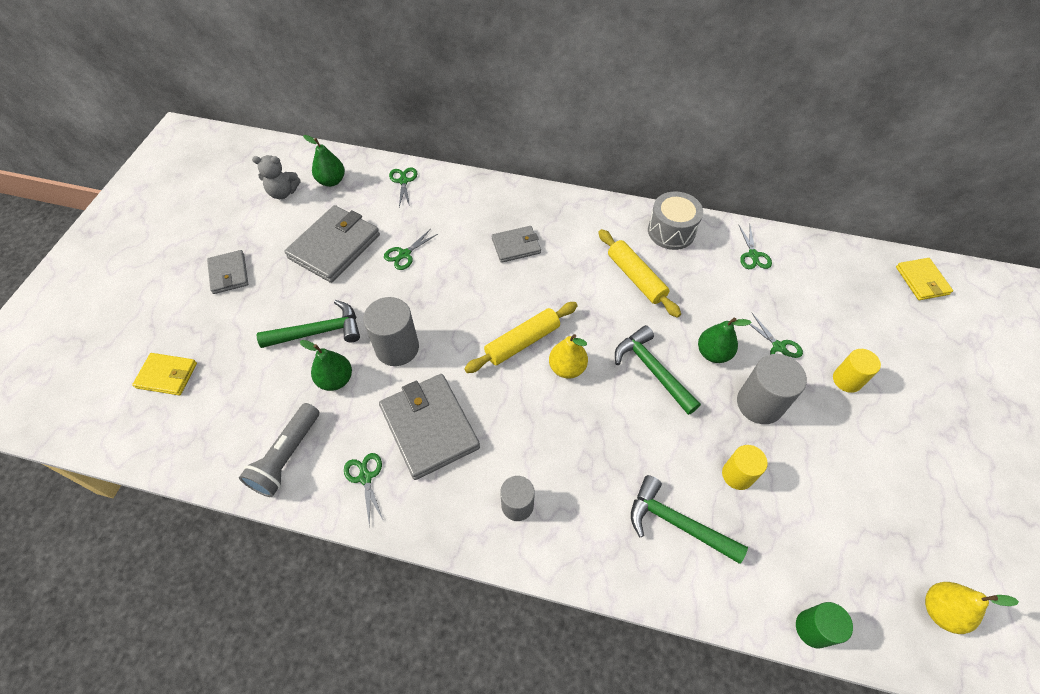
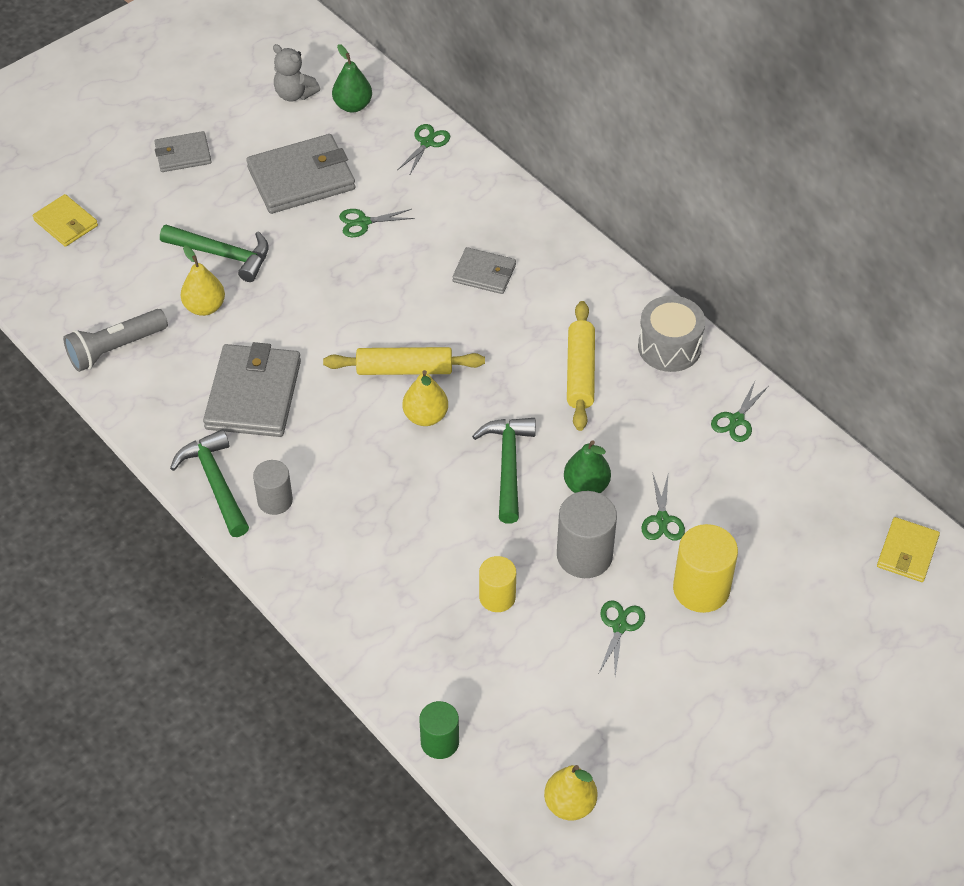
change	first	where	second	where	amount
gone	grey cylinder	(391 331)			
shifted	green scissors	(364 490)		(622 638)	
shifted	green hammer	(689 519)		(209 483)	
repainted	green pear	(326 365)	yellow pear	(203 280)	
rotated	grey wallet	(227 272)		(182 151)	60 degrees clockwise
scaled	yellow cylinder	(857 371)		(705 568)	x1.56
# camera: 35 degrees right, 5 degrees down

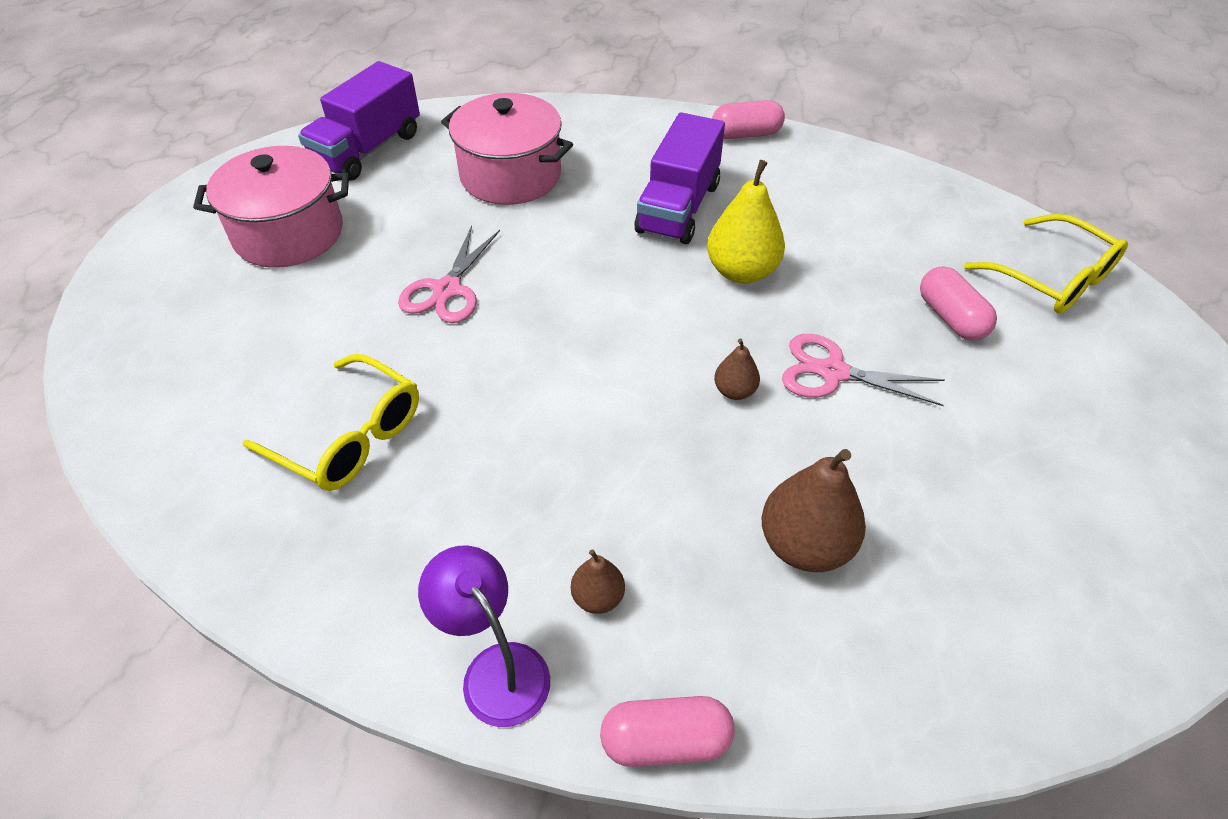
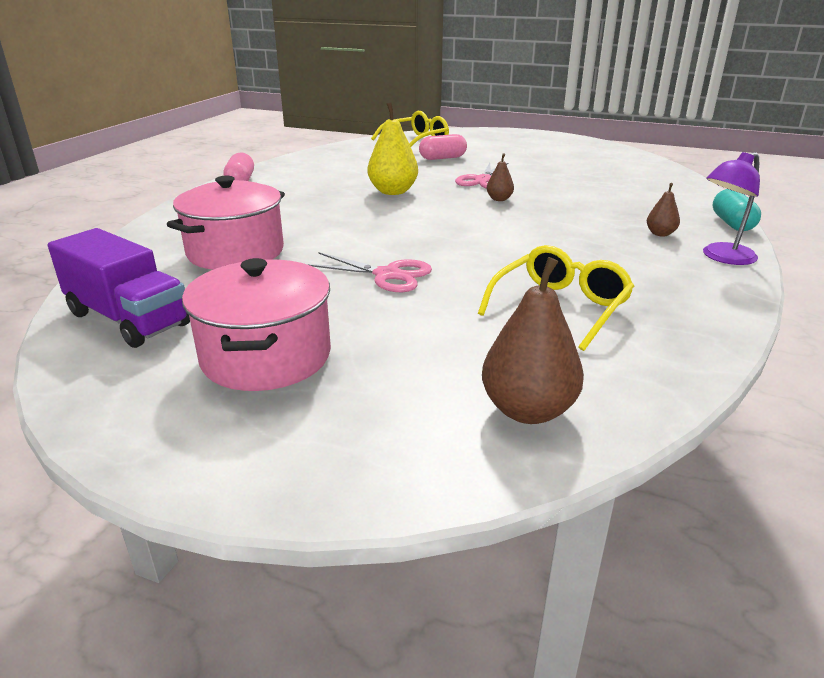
change	first	where	second	where	amount
gone	purple truck	(680 178)			
shifted	brown pear	(814 510)		(533 340)	
repainted	pink capsule	(667 731)	turquoise capsule	(737 210)	
# camera: 85 degrees left, 20 degrees down

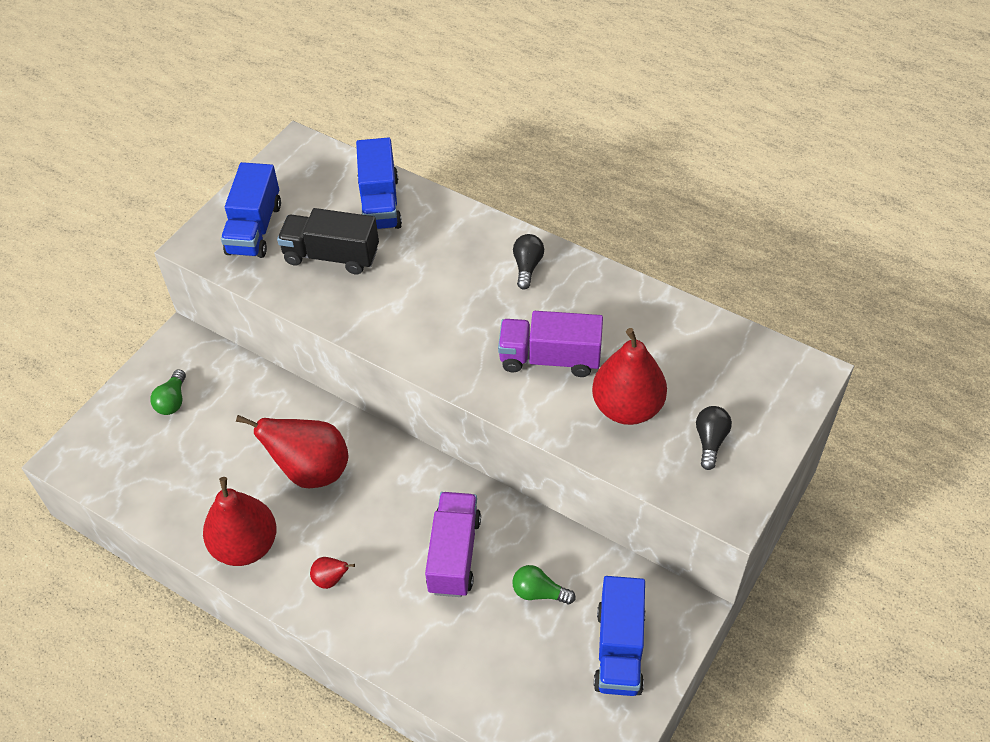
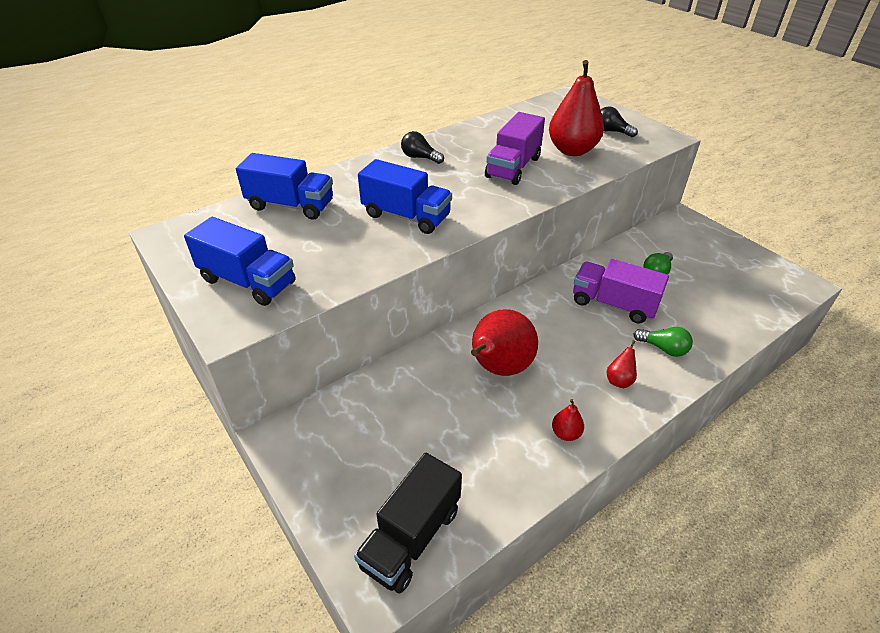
change	first	where	second	where	amount
shifted	green light bulb	(168 392)		(663 342)	
shifted	black truck	(328 241)		(408 523)	
shifted	blue truck	(620 636)		(405 196)	
scaled	red pear	(240 521)		(568 420)	x0.44
# camera: 70 degrees left, 10 degrees down

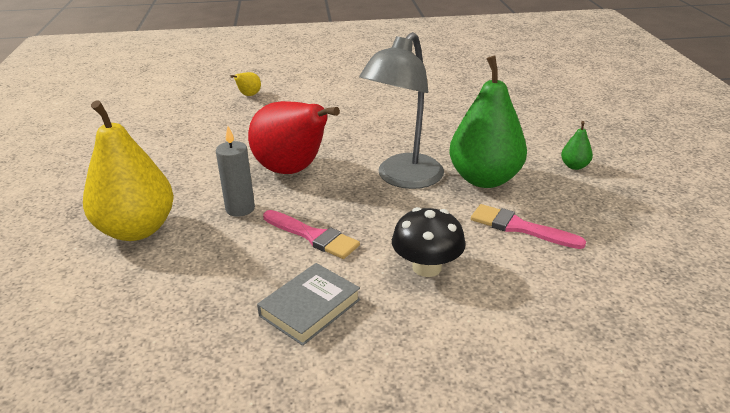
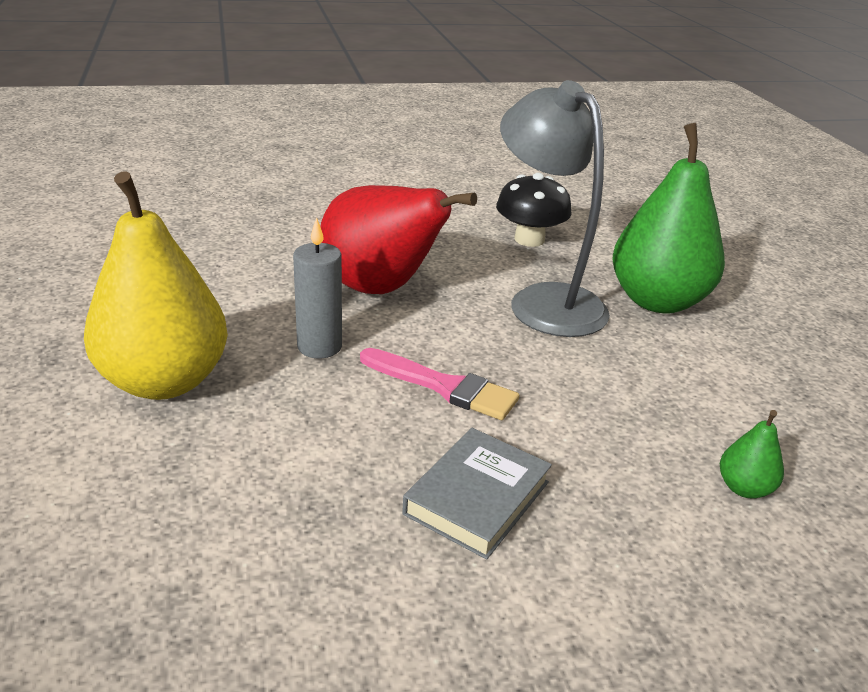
change	first	where	second	where	amount
gone	yellow pear	(245 84)			
gone	pink brush	(528 226)			
shifted	black mushroom	(429 242)		(534 210)	
shifted	green pear	(577 145)		(752 454)	
rotated	grey lamp	(401 110)		(555 208)	120 degrees clockwise
# camera: 10 degrees left, 0 degrees up

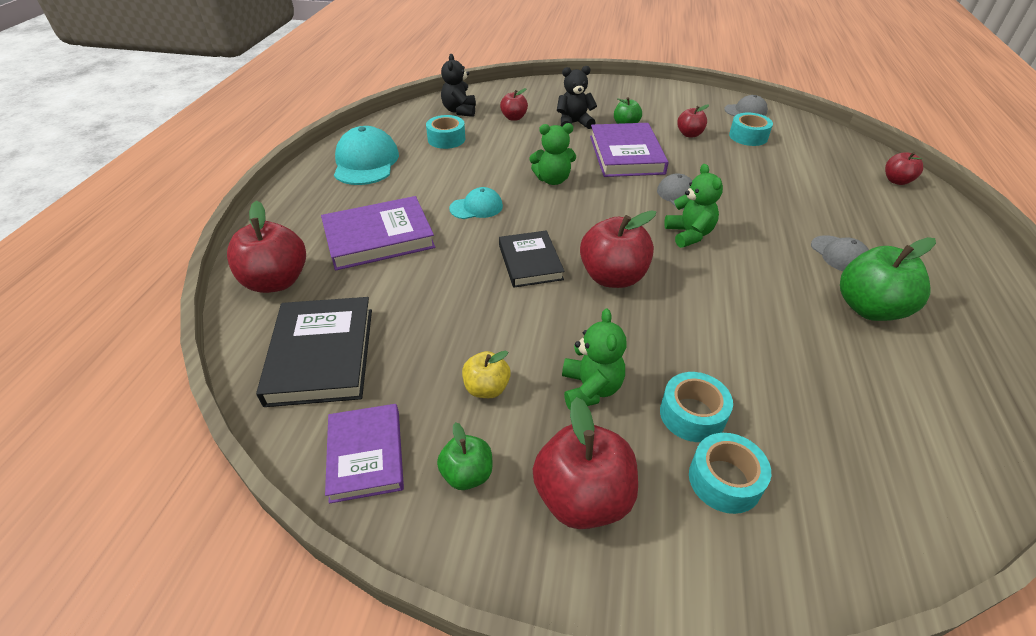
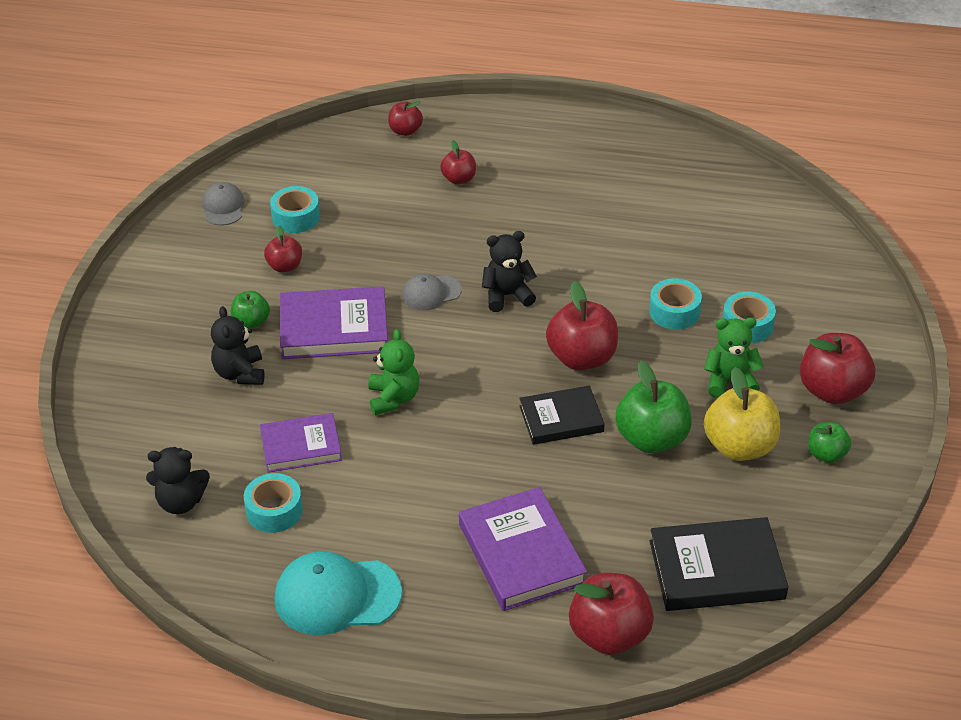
change	first	where	second	where	amount
gone	turquoise cap	(476 203)			
gone	grey cap	(840 253)			
shifted	purple book	(364 454)		(301 443)	
shifted	red apple	(514 104)		(458 162)	
shifted	turquoise tape	(730 473)		(675 304)	
shifted	green apple	(888 279)		(653 407)	
repainted	green teddy bear	(693 206)	black teddy bear	(509 271)	
scaled	yellow apple	(486 374)		(742 414)	x1.80
# camera: 90 degrees left, 0 degrees up

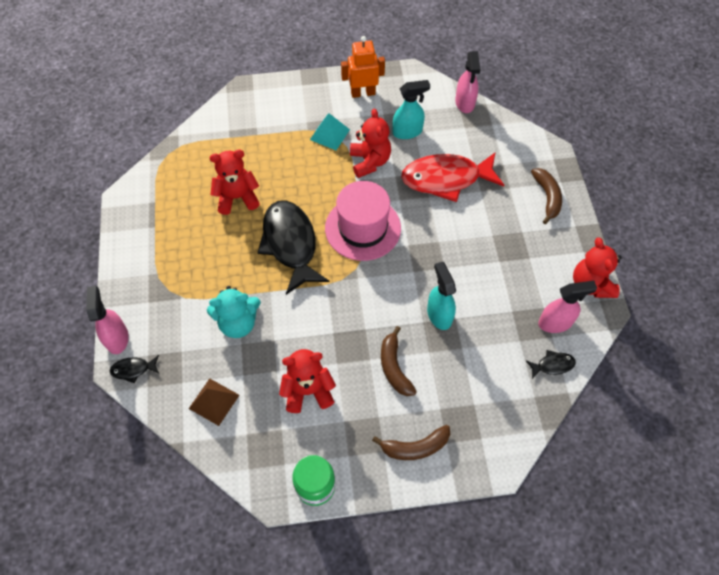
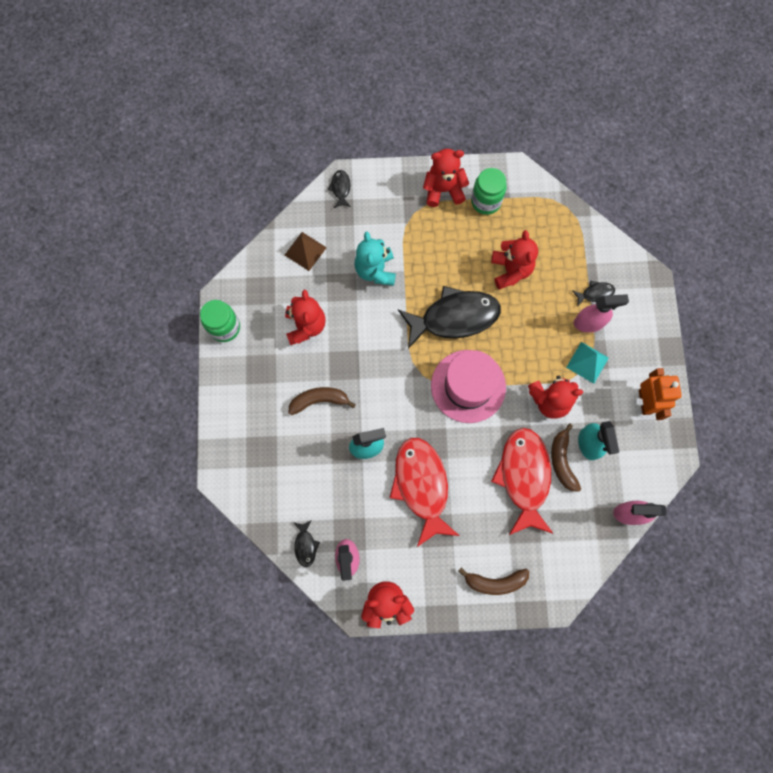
change	first	where	second	where	amount
new			red fish	(425 492)	
new			red teddy bear	(446 178)	
new			green jar	(489 191)	
new			black fish	(594 293)	
shifted	pink spray bottle	(107 320)		(601 313)	
shifted	brown banana	(411 442)		(566 457)	
# camera: 95 degrees right, 15 degrees up

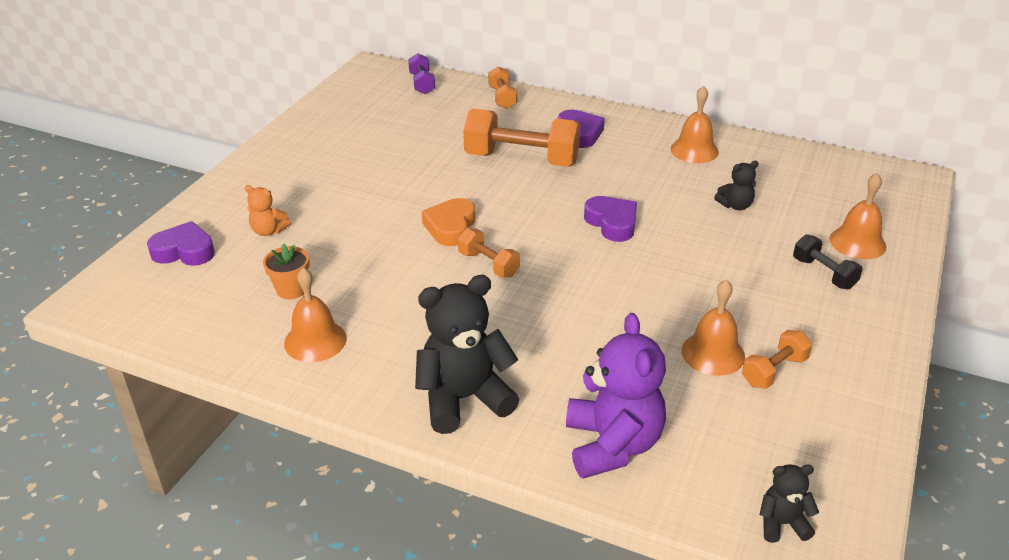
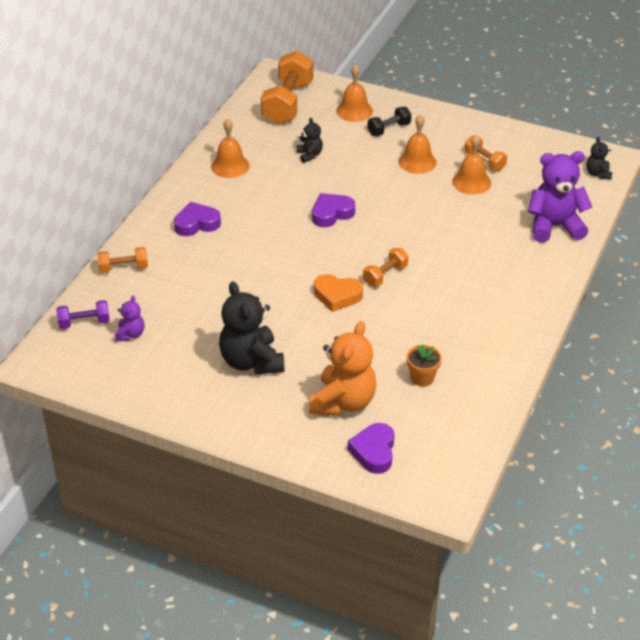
change	first	where	second	where	amount
new			purple teddy bear	(130 318)	
shifted	orange bell	(315 315)		(417 144)	
shifted	black teddy bear	(467 354)		(252 328)	
shifted	orange dumbbell	(522 137)		(287 87)	
scaled	orange teddy bear	(268 210)		(343 368)	x2.04
# camera: 90 degrees left, 5 degrees up

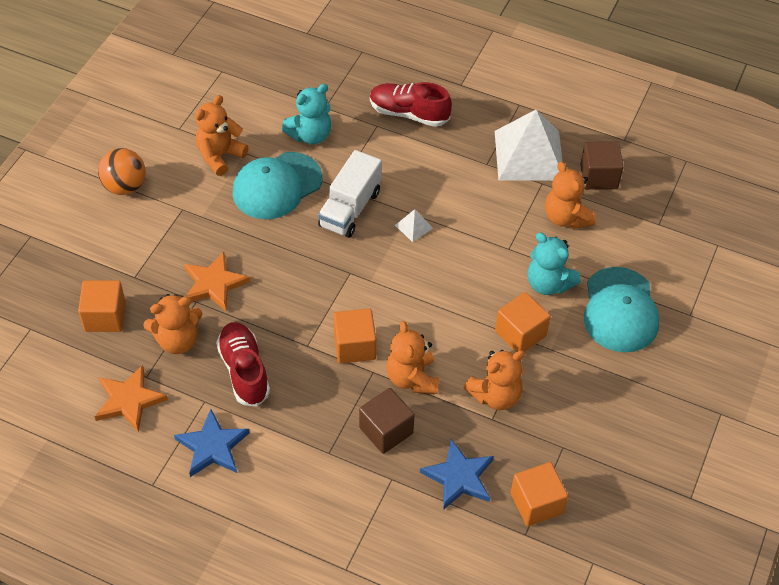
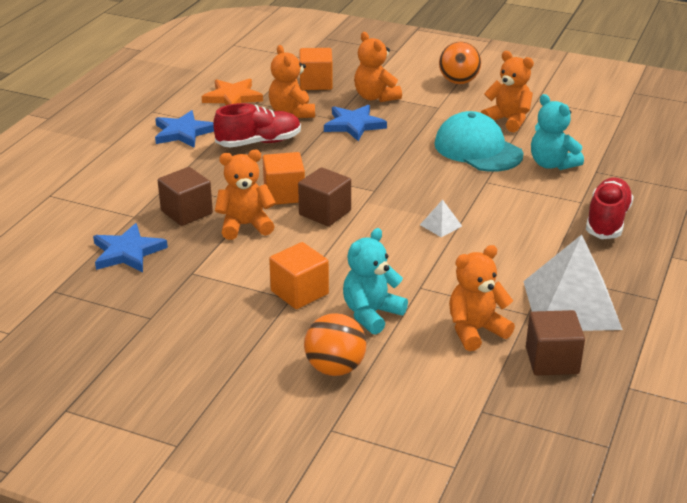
change	first	where	second	where	amount
gone	white truck	(350 194)			
gone	orange cube	(539 494)			
new			brown cube	(324 196)	
shifted	orange teddy bear	(494 380)		(378 67)	
swapped	turquoise cap	(621 309)	orange ball	(335 344)	
repainted	orange star	(217 281)	blue star	(355 123)	
# camera: 90 degrees right, 20 degrees down

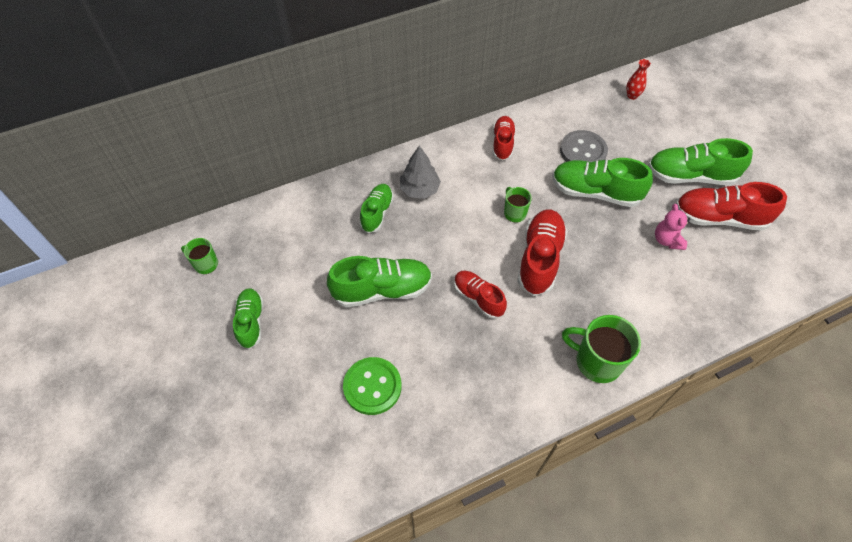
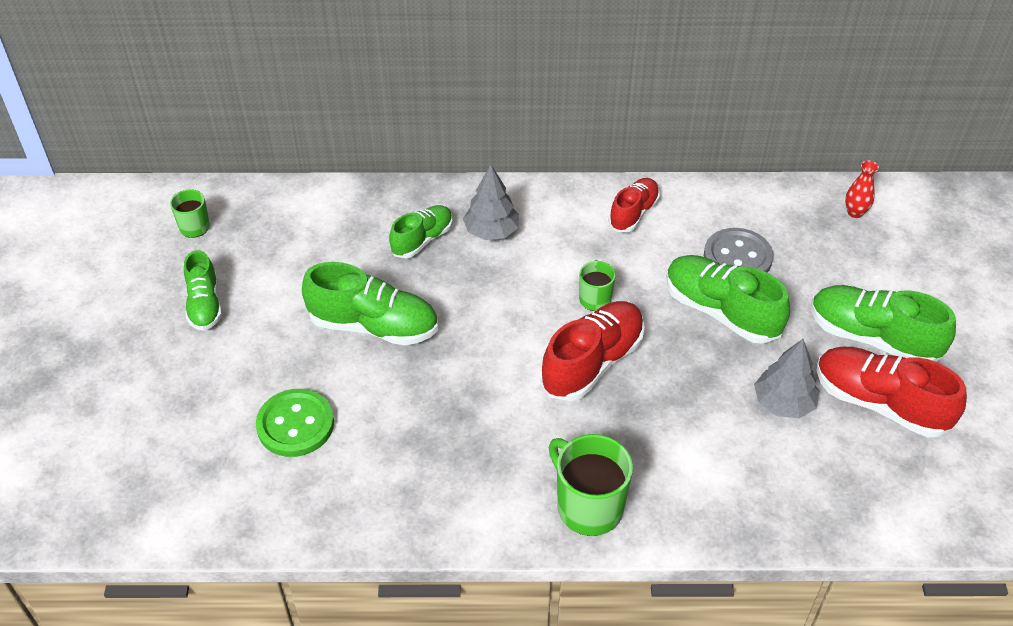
change	first	where	second	where	amount
gone	red shoe	(480 295)			
swapped	pink teddy bear	(672 227)	grey tree	(786 378)	
rotated	green shoe	(248 318)		(203 290)	150 degrees clockwise
# camera: 25 degrees right, 10 degrees down

